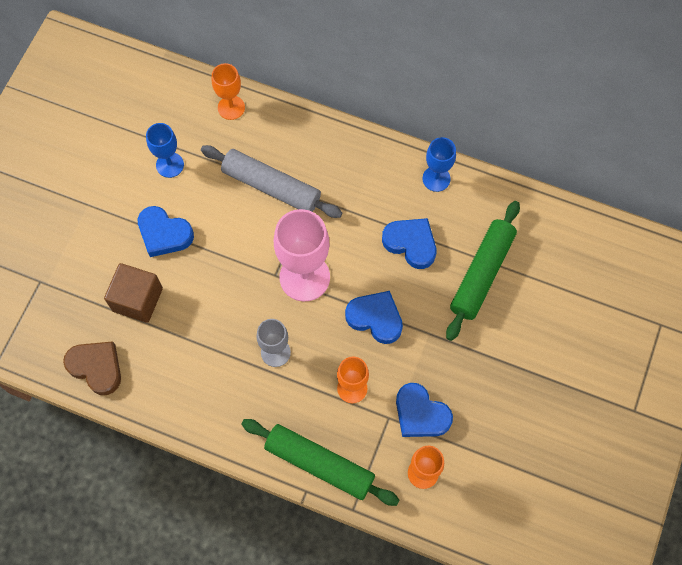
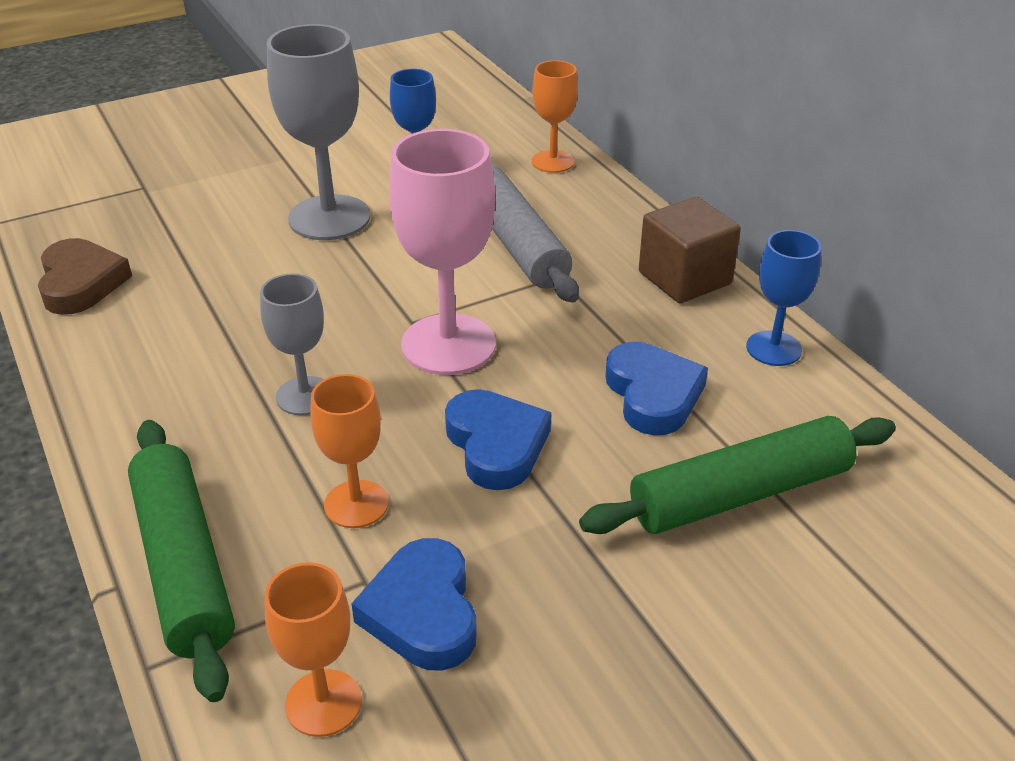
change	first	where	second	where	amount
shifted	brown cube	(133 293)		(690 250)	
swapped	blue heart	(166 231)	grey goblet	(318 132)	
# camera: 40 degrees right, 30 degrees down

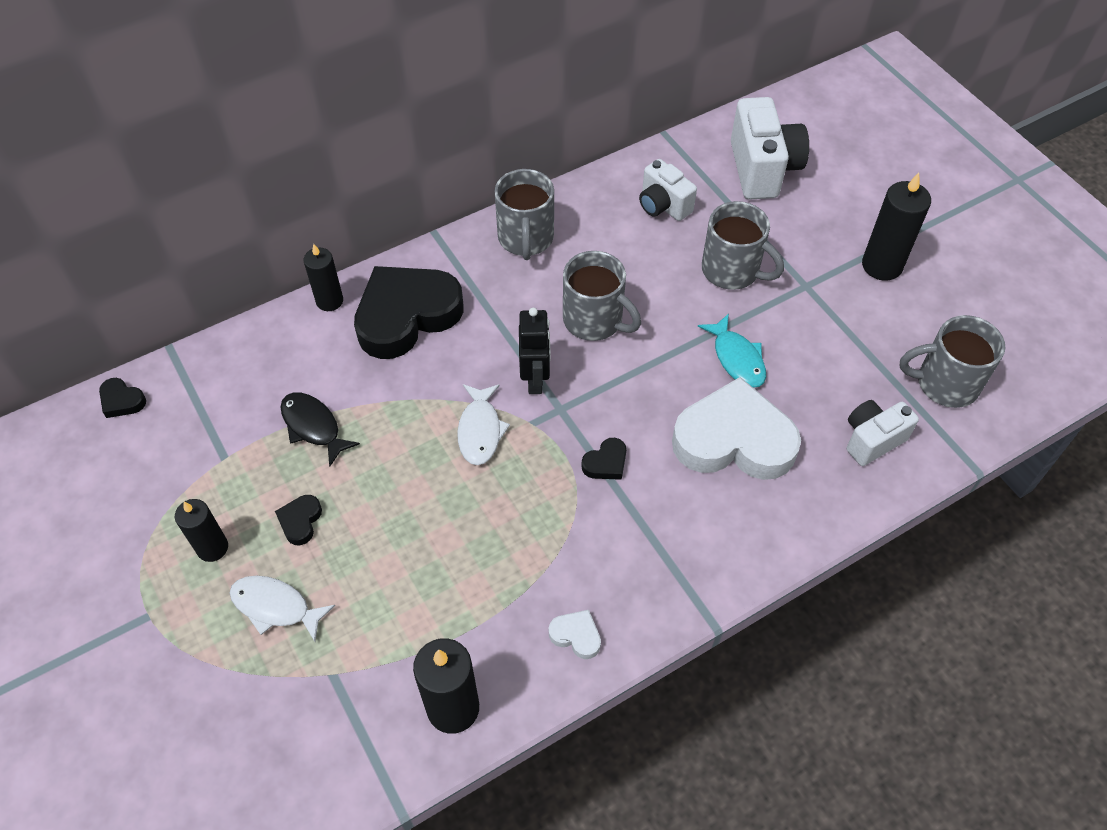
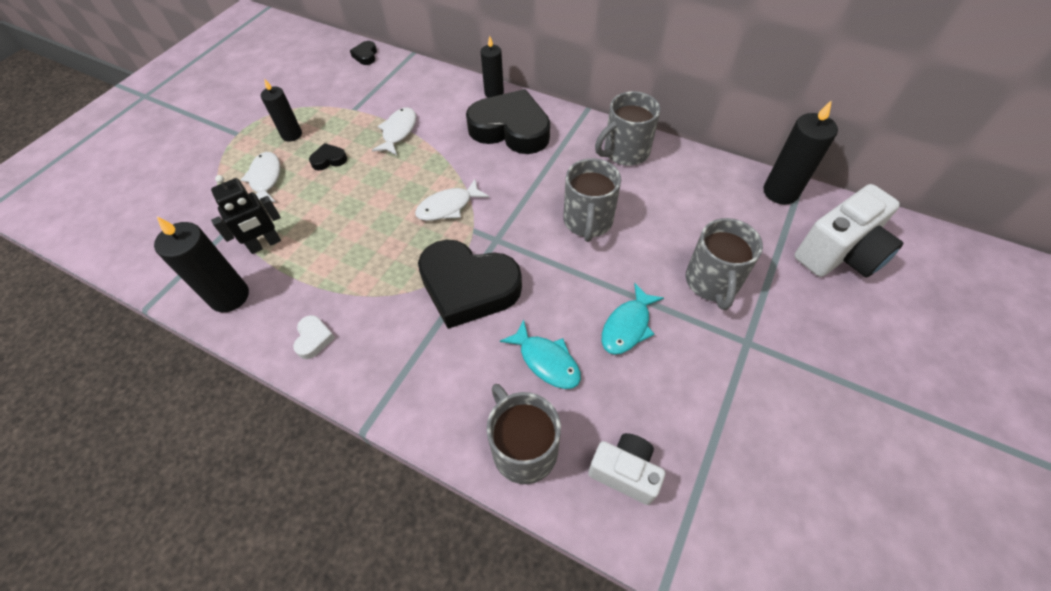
change	first	where	second	where	amount
gone	white camera	(668 190)			
shifted	black robot	(535 351)		(246 214)	
shifted	black candle	(896 227)		(800 152)	
shifted	grey mug	(952 361)		(524 434)	
swapped	white heart	(736 428)	turquoise fish	(540 354)	
repainted	black fish	(320 429)	white fish	(394 131)	
scaled	black heart	(603 459)		(470 284)	x2.49
# camera: 60 degrees right, 0 degrees up

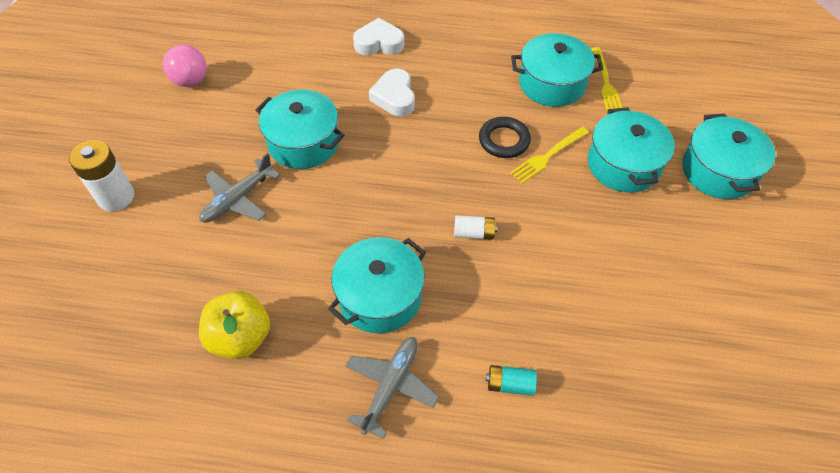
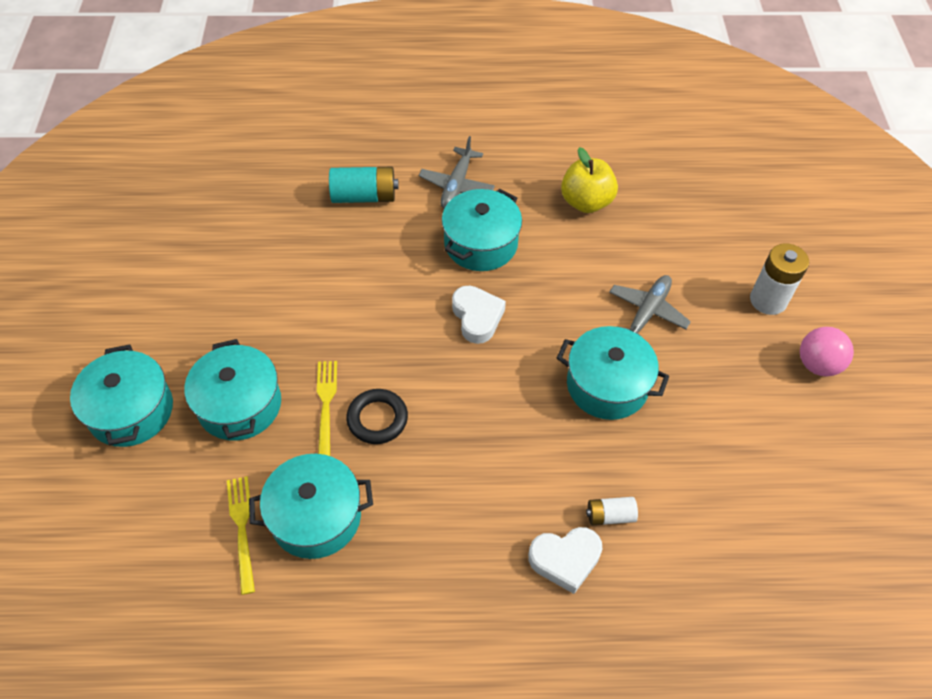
change	first	where	second	where	amount
shifted	pink ball	(185 65)		(827 352)	
shifted	white heart	(392 92)		(479 315)	
shifted	white battery	(476 227)		(612 511)	
rotated	yellow fork	(549 155)		(327 408)	45 degrees counterclockwise
scaled	turquoise battery	(511 380)		(364 185)	x1.74
# camera: 170 degrees right, 0 degrees up

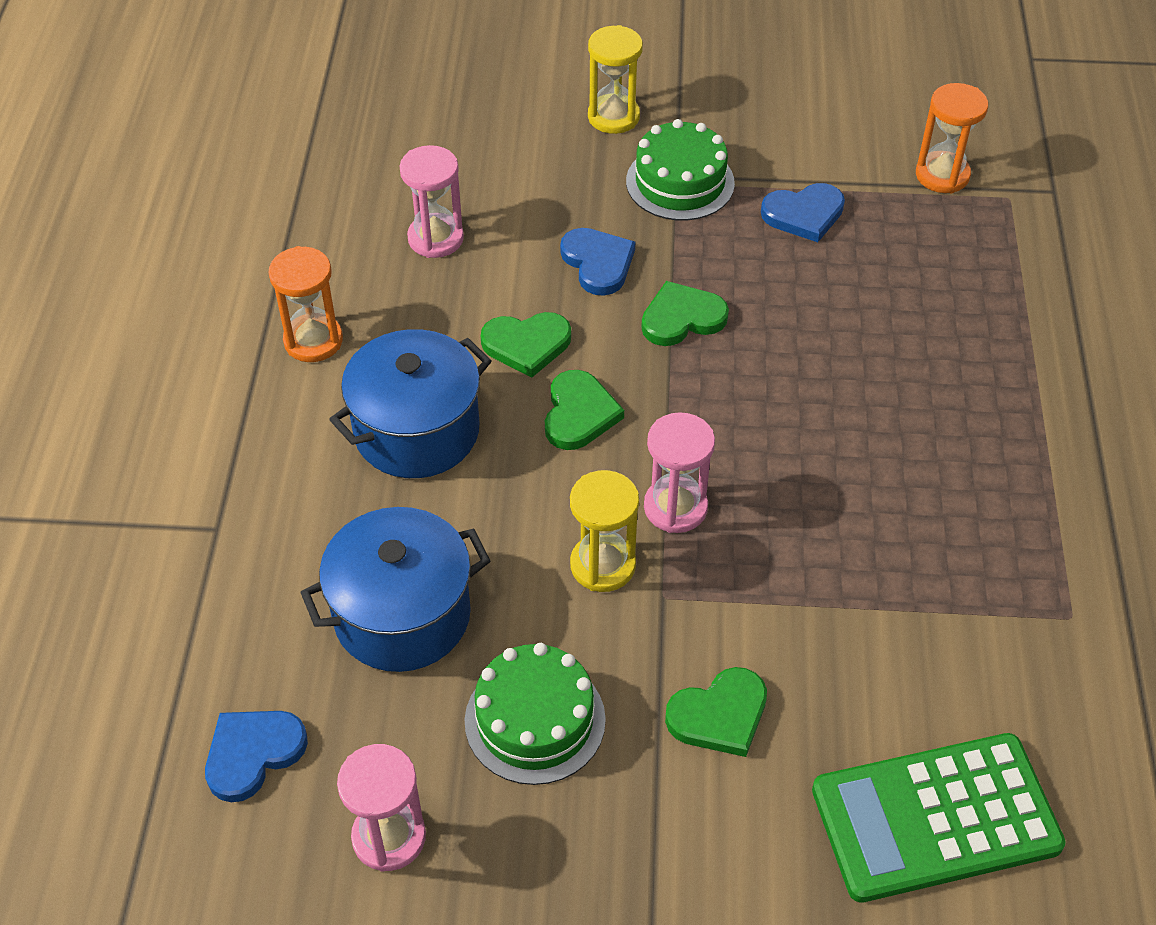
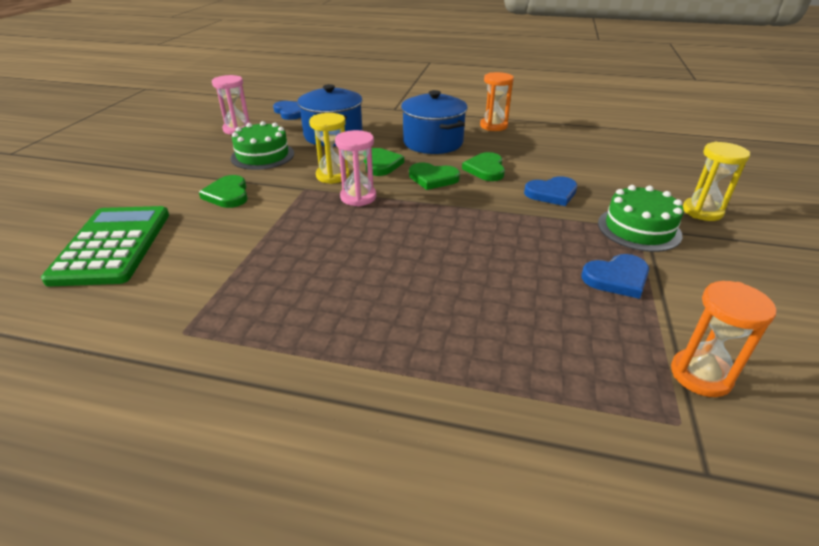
change	first	where	second	where	amount
gone	pink hourglass	(431 201)			
shifted	green heart	(685 313)		(384 162)	
rotated	blue heart	(803 212)		(615 276)	105 degrees counterclockwise
# camera: 100 degrees right, 15 degrees down

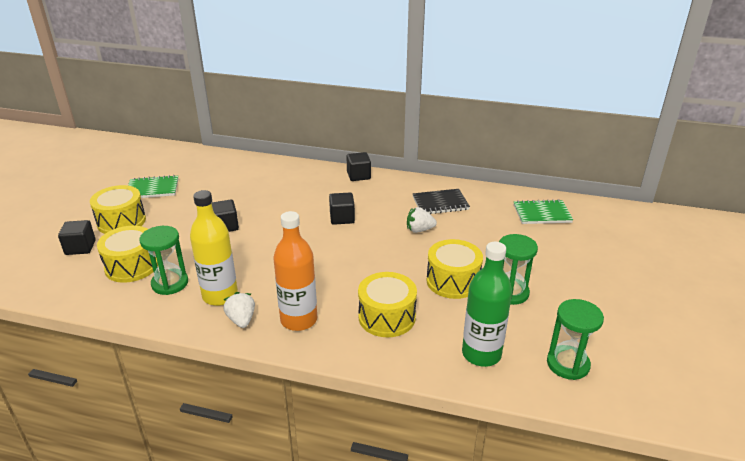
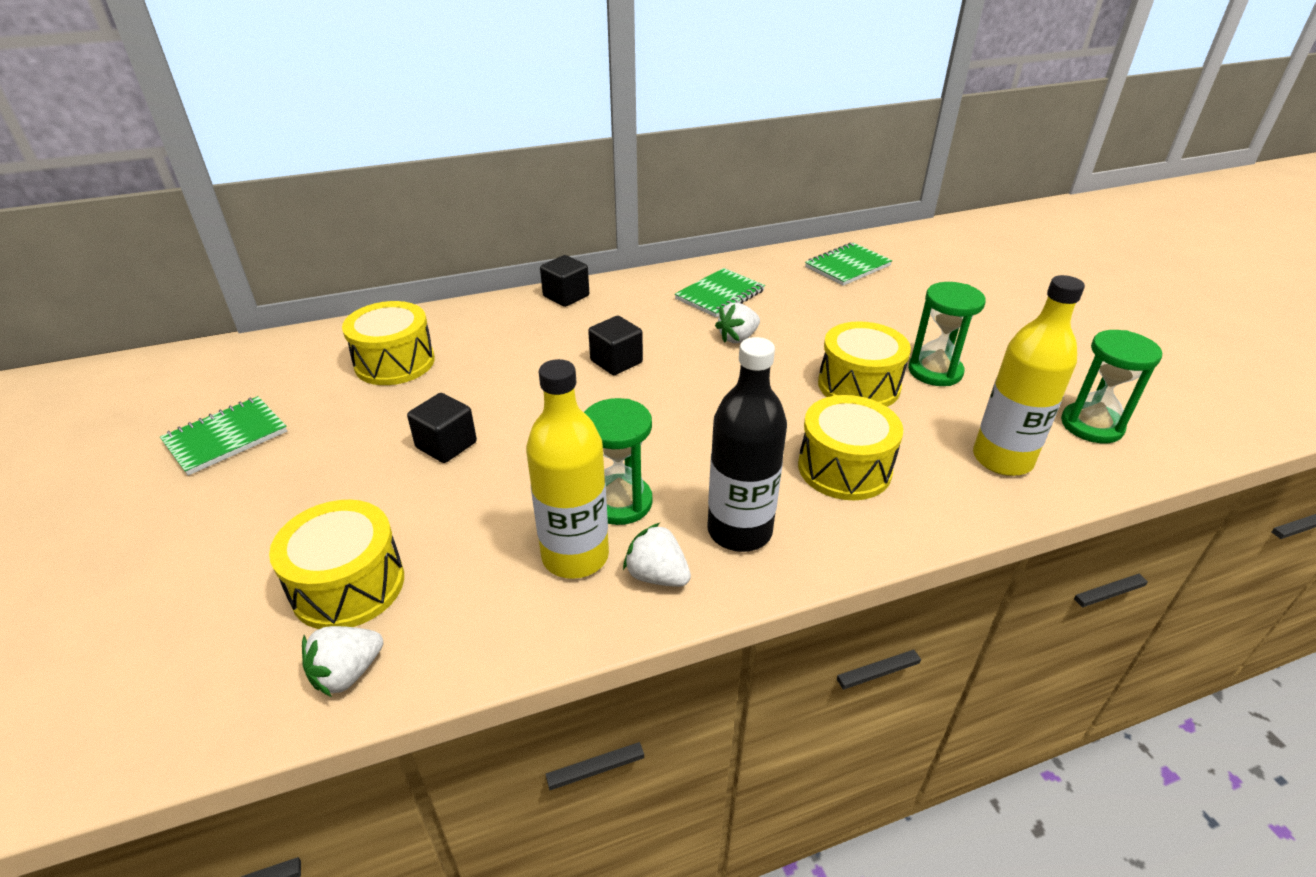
change	first	where	second	where	amount
gone	black cube	(77 237)			
new			white strawberry	(342 661)	
shifted	yellow drum	(118 209)		(388 343)	
shifted	green hourglass	(163 260)		(618 461)	
repainted	orange bottle	(295 271)	black bottle	(747 444)	
repainted	black notebook	(441 201)	green notebook	(720 293)	
repainted	green bottle	(487 304)	yellow bottle	(1029 375)	
# camera: 35 degrees left, 5 degrees up

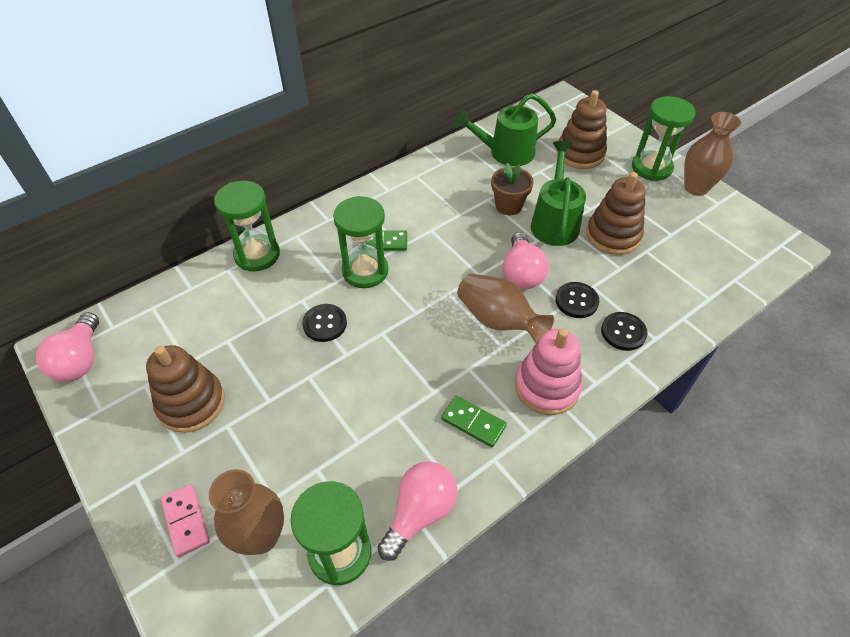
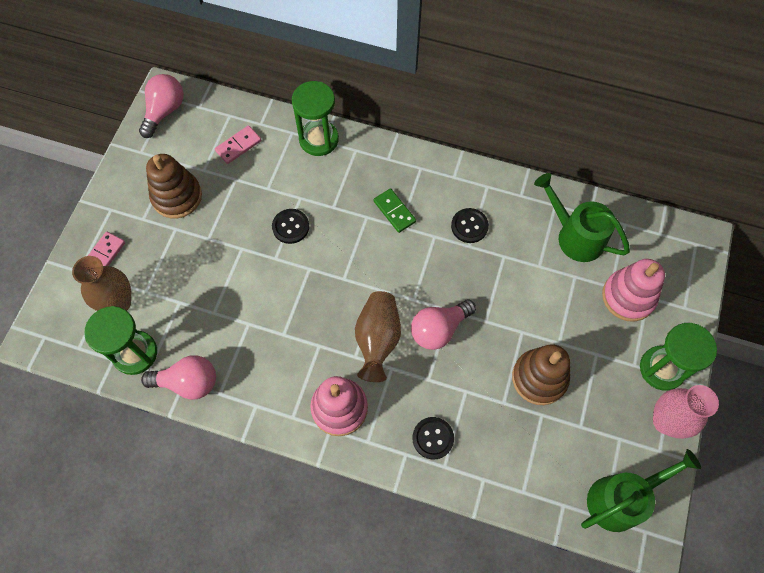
change	first	where	second	where	amount
gone	green hourglass	(360 242)			
gone	green domino	(474 422)			
gone	brown flower pot	(512 189)			
new			pink domino	(238 144)	
shifted	green watering can	(558 193)		(641 490)	
shifted	black button	(577 300)		(470 225)	
repainted	brown stacking toy	(582 129)	pink stacking toy	(633 290)	
repainted	brown vase	(712 154)	pink vase	(686 412)	
rotated	pink light bulb	(67 347)		(161 106)	150 degrees clockwise
# camera: 55 degrees right, 15 degrees up

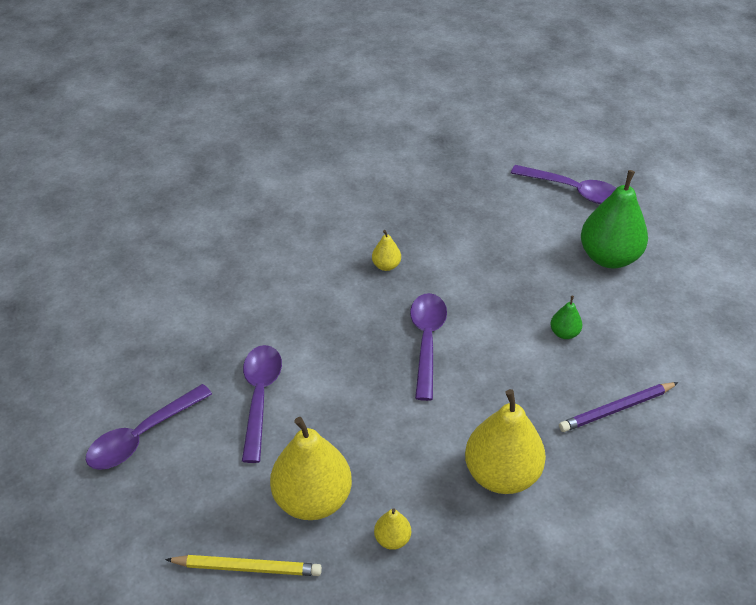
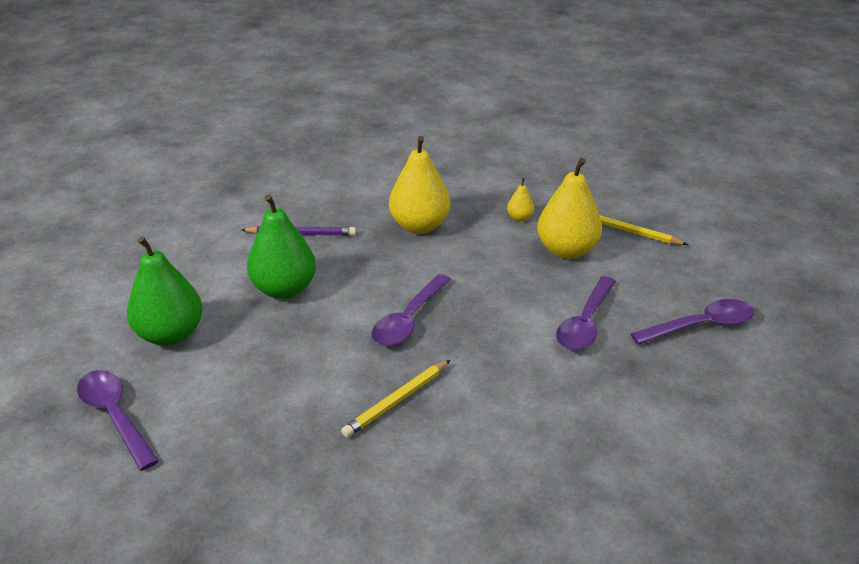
change	first	where	second	where	amount
swapped	yellow pear	(386 250)	yellow pencil	(395 399)	
scaled	green pear	(567 317)		(281 246)	x2.22
# camera: 155 degrees left, 10 degrees down

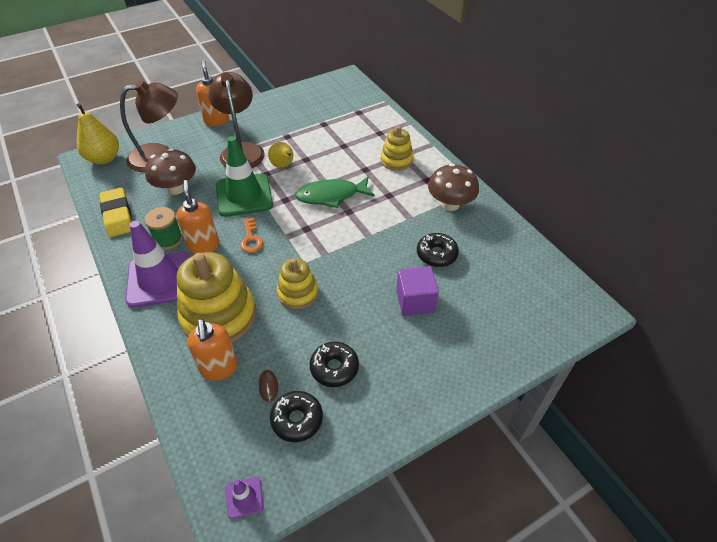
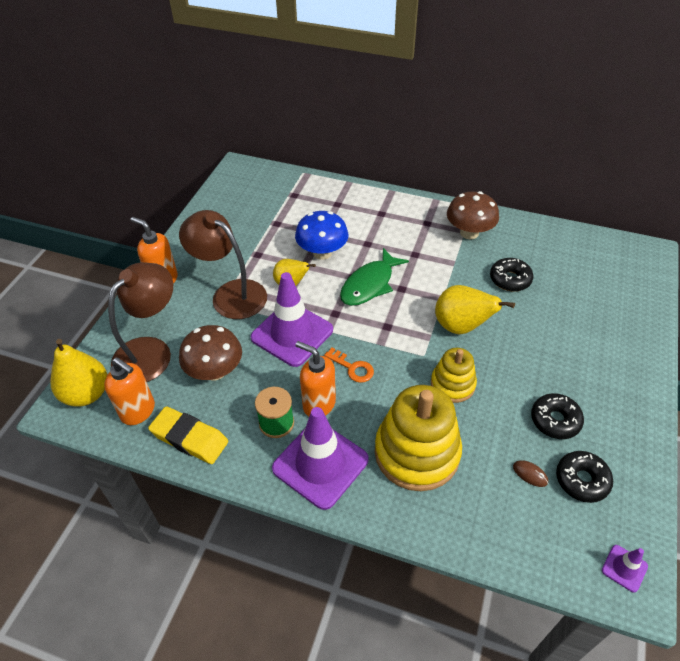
change	first	where	second	where	amount
gone	yellow stacking toy	(397 148)			
gone	purple cube	(417 291)			
new			blue mushroom	(321 235)	
new			yellow pear	(475 310)	
shifted	orange soap dispenser	(212 350)		(129 391)	
repainted	green traffic cone	(244 176)	purple traffic cone	(292 319)	
# camera: 40 degrees left, 0 degrees up

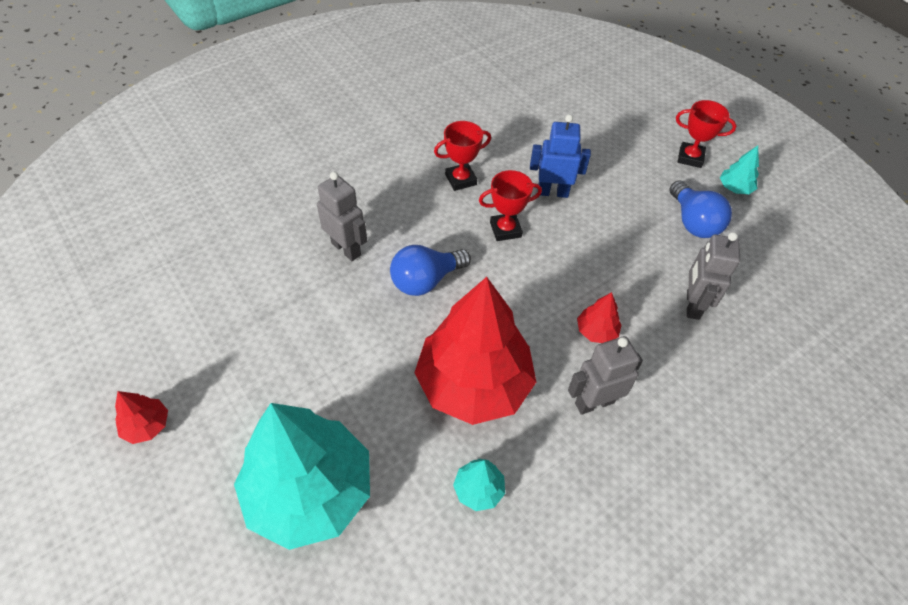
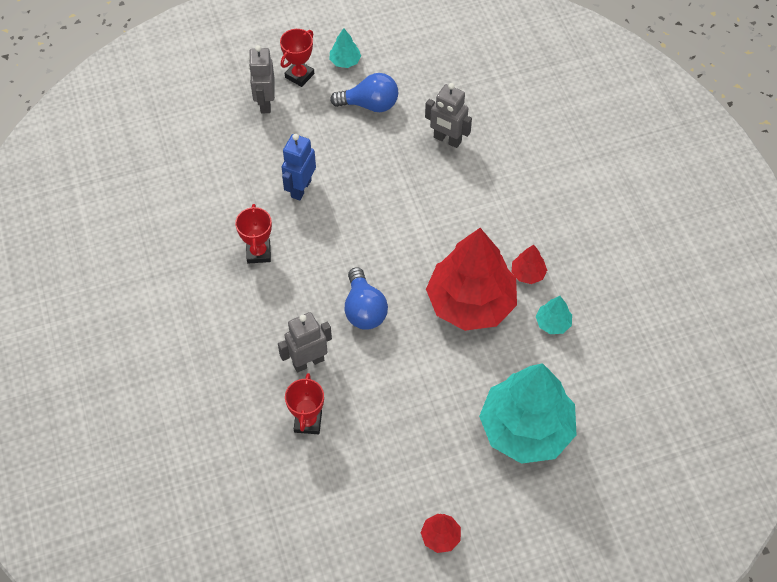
change	first	where	second	where	amount
shifted	red trophy	(510 205)		(304 403)	
shifted	grey robot	(605 375)		(261 79)	
shifted	red tree	(599 317)		(529 264)	
# camera: 70 degrees left, 5 degrees up

